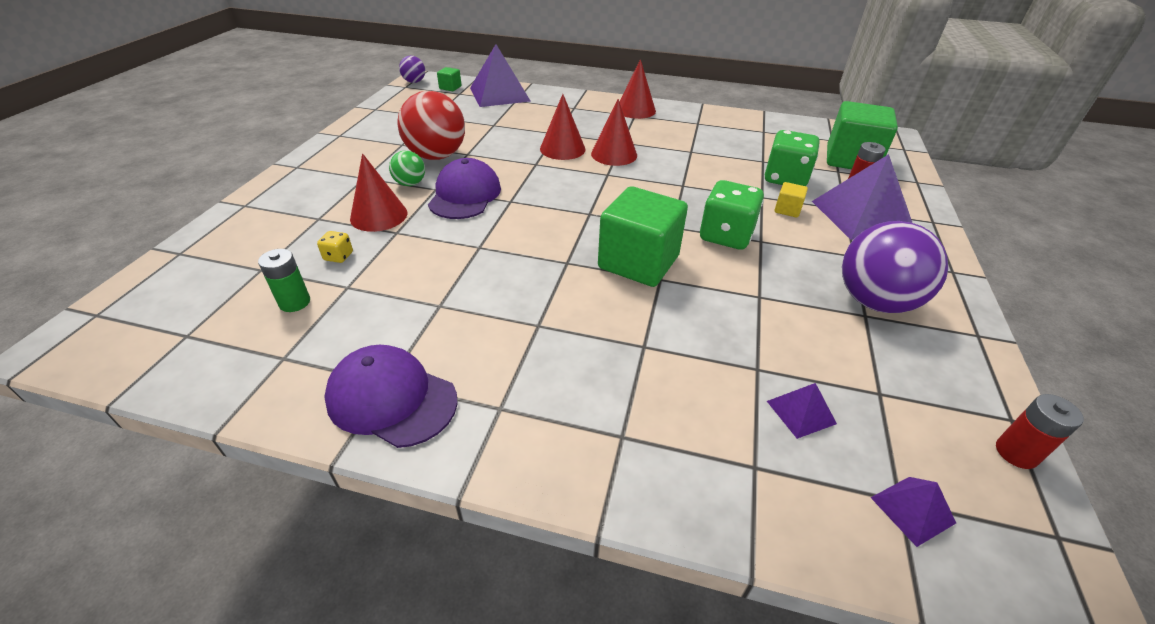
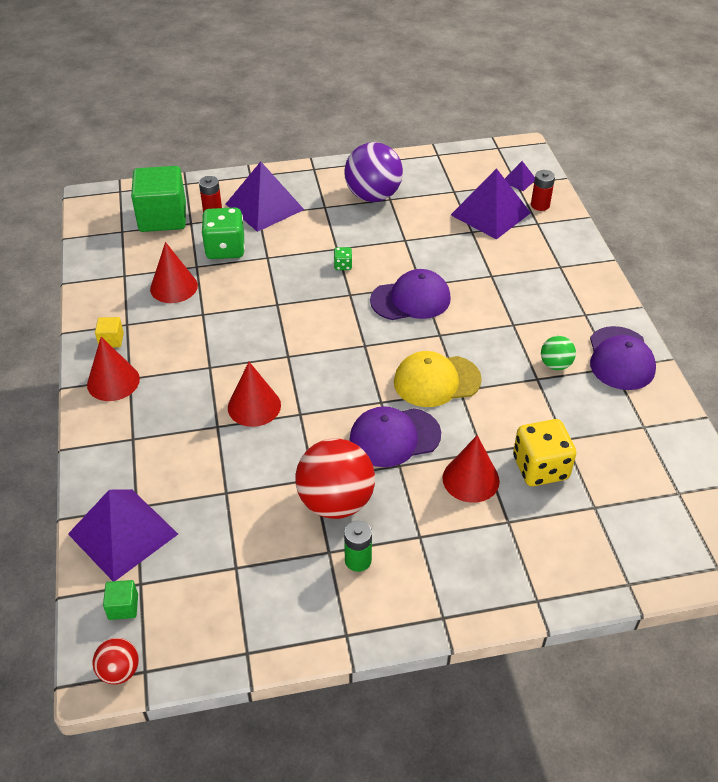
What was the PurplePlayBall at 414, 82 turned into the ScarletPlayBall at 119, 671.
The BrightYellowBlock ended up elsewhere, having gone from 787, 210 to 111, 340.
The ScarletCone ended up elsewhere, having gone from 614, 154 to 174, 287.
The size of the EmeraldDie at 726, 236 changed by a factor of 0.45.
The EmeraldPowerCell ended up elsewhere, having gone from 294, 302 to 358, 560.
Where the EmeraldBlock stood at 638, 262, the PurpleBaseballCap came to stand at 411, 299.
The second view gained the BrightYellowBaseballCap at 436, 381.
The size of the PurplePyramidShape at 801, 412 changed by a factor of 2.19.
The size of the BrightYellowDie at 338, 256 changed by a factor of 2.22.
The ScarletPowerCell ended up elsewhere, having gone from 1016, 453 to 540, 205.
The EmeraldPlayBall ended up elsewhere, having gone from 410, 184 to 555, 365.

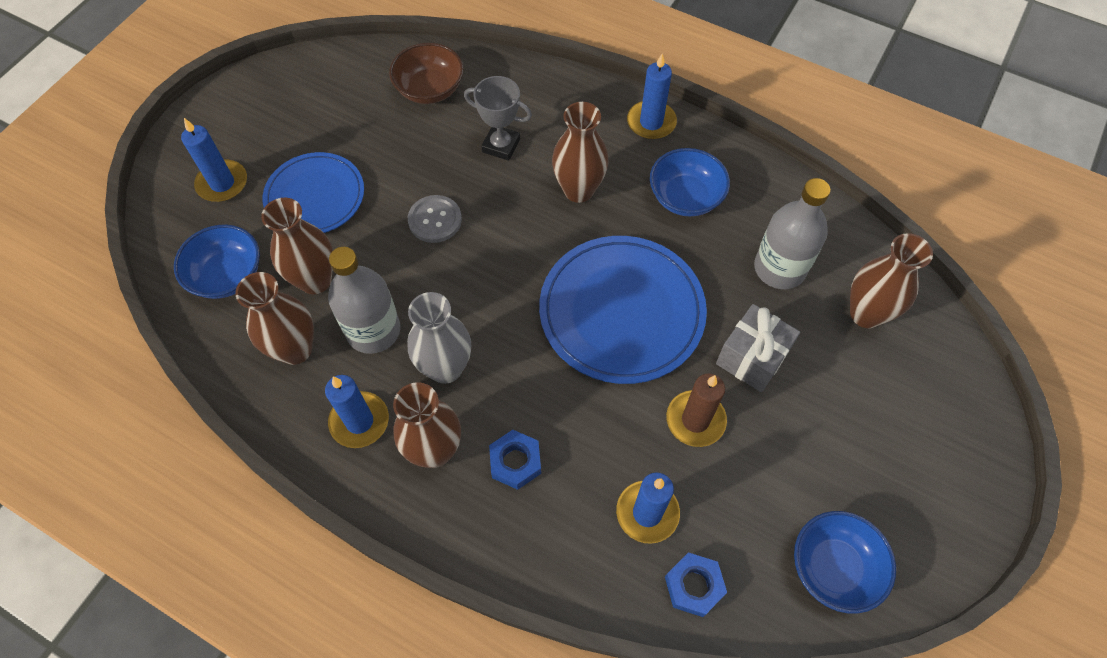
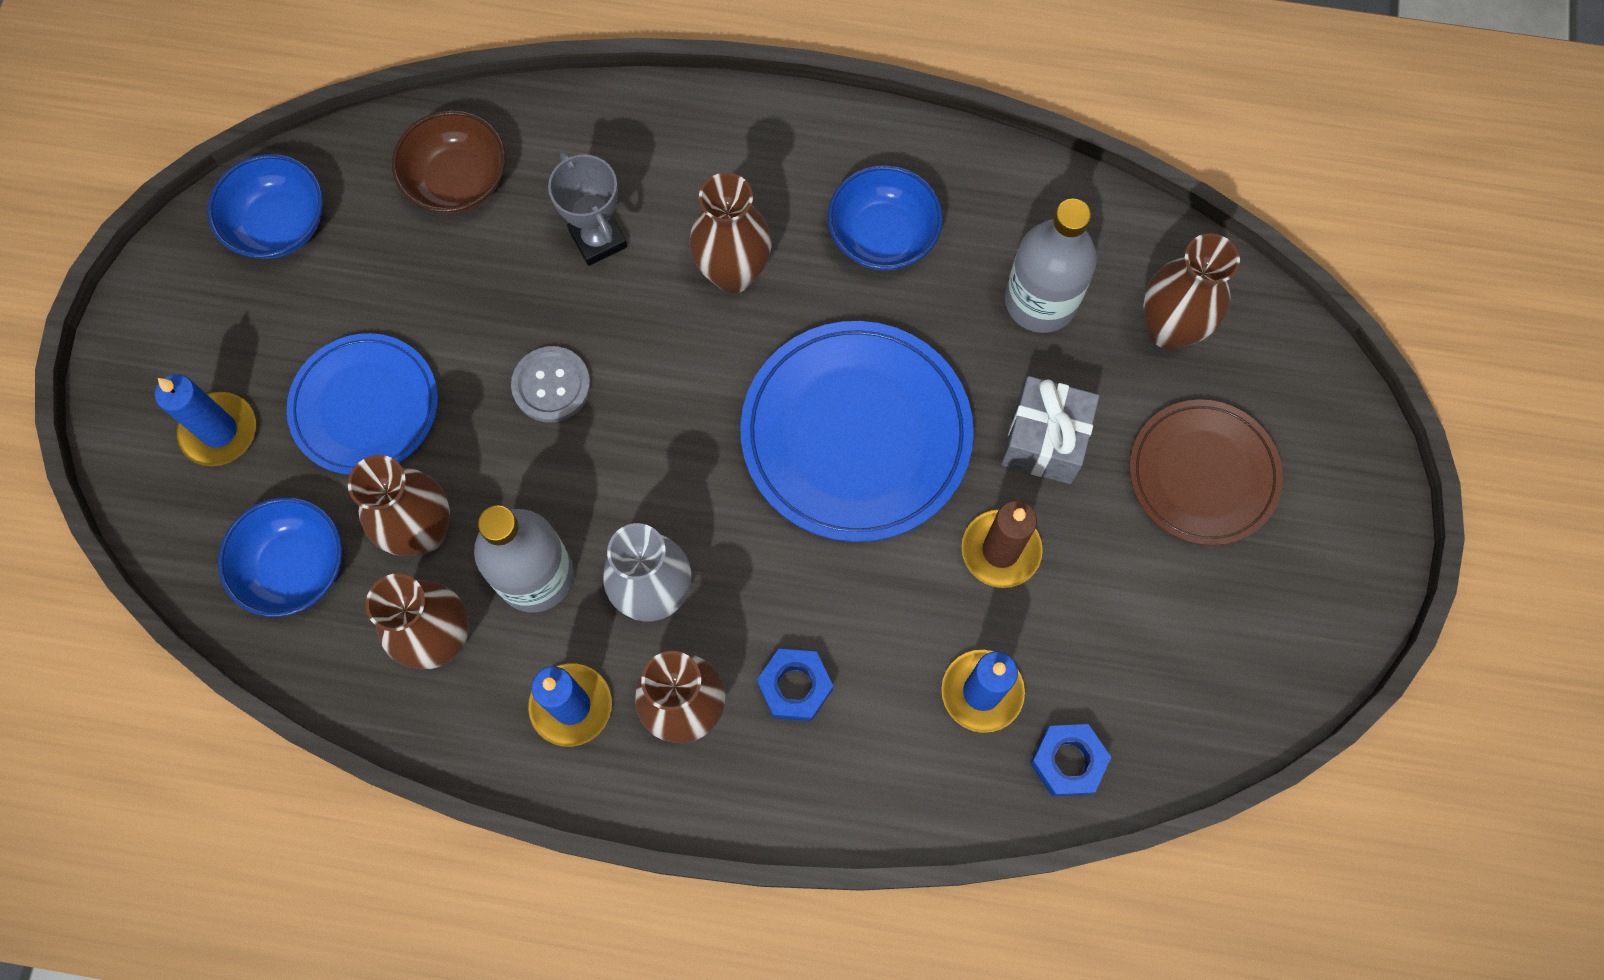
The CobaltBowl ended up elsewhere, having gone from 833, 567 to 279, 224.
The AshGreyTrophy at 501, 146 ended up facing another way, 60 degrees clockwise from before.
The second view gained the RussetPlate at 1203, 474.
The second view lost the CobaltPillarCandle at 651, 122.

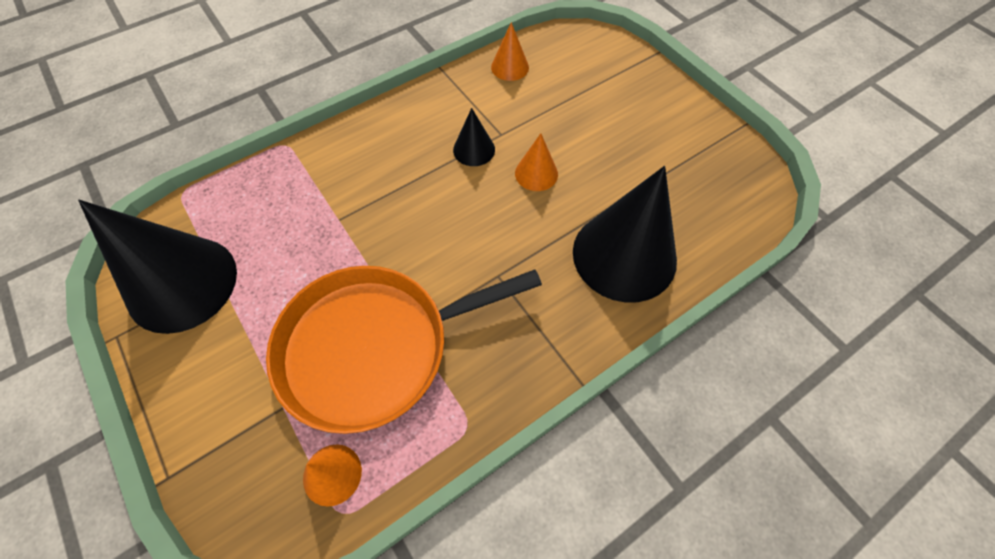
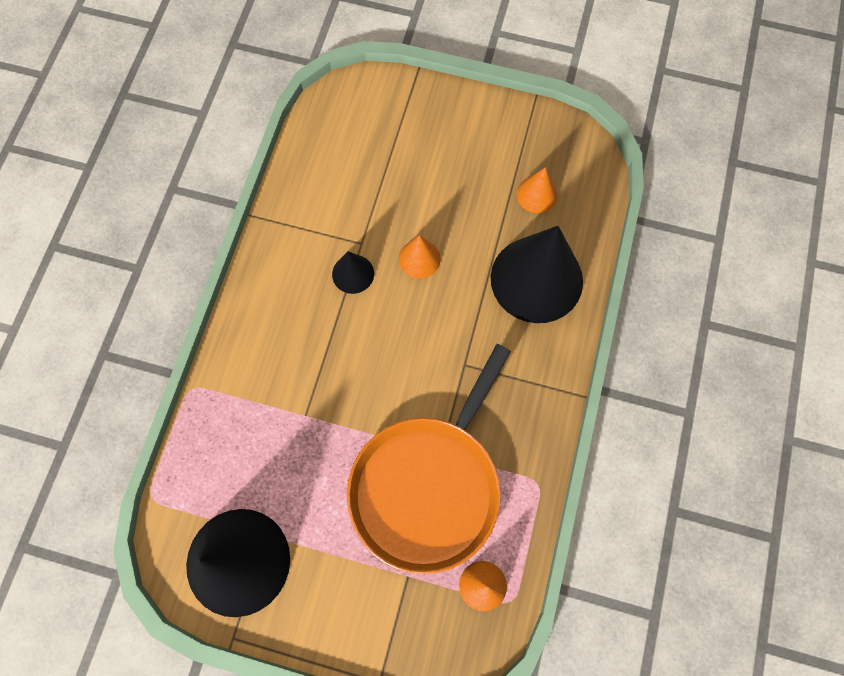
The OrangeColouredCone ended up elsewhere, having gone from 510, 67 to 537, 194.

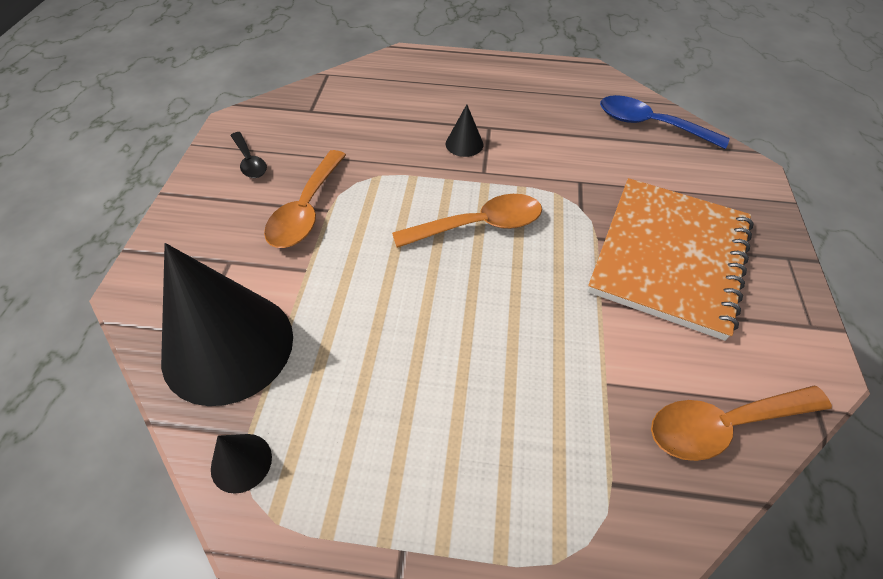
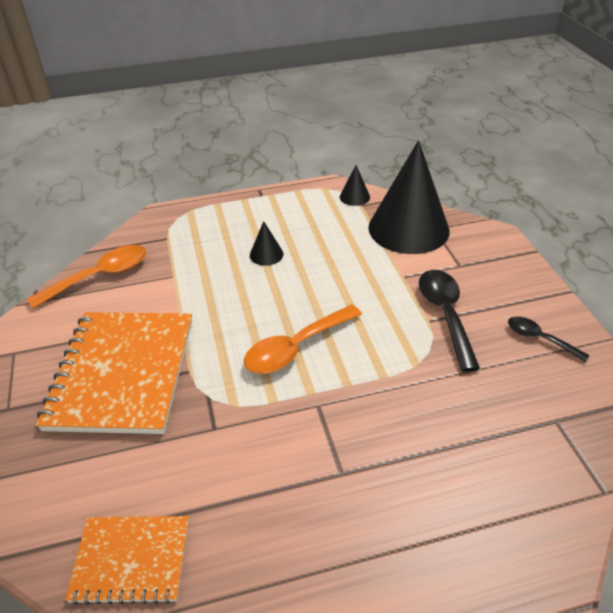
Where the CobaltTablespoon stood at 650, 125, the OrangeColouredExerciseBook came to stand at 131, 560.
The JetBlackCone ended up elsewhere, having gone from 464, 144 to 266, 254.
What was the OrangeColouredTablespoon at 306, 210 turned into the JetBlackTablespoon at 445, 314.

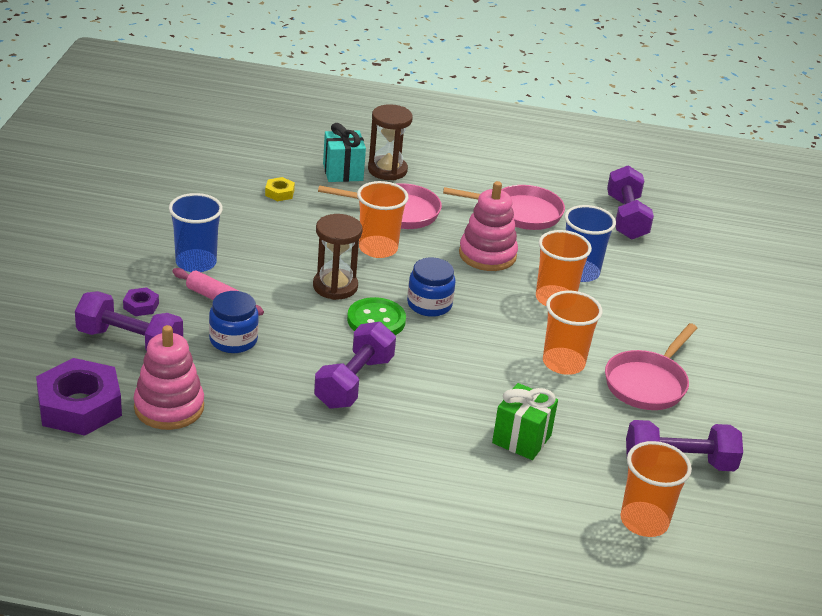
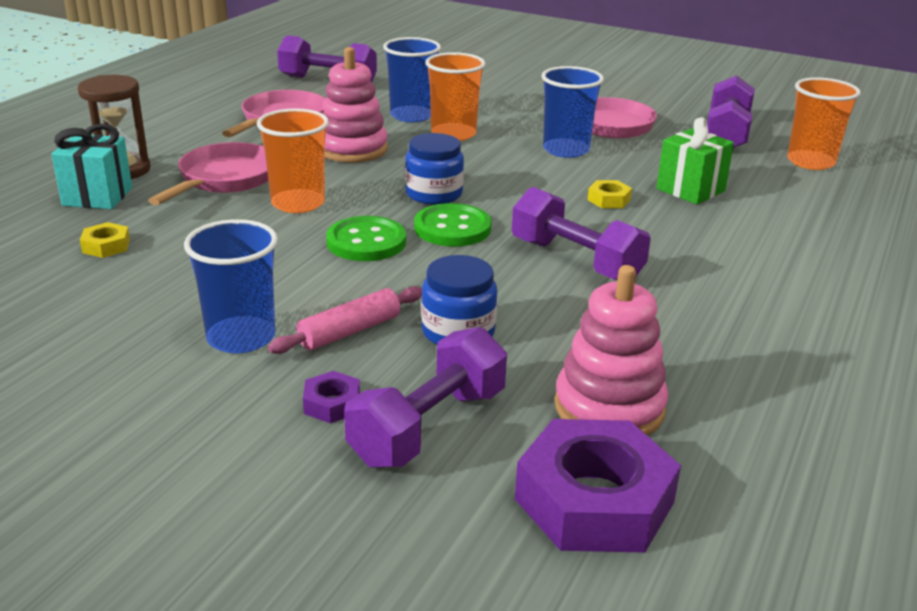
Where the RussetHourglass stood at 335, 286, the EmeraldButton came to stand at 366, 242.
What was the OrangeColouredTumbler at 563, 363 turned into the CobaltTumbler at 566, 150.
The second view gained the BrightYellowHexNut at 609, 200.

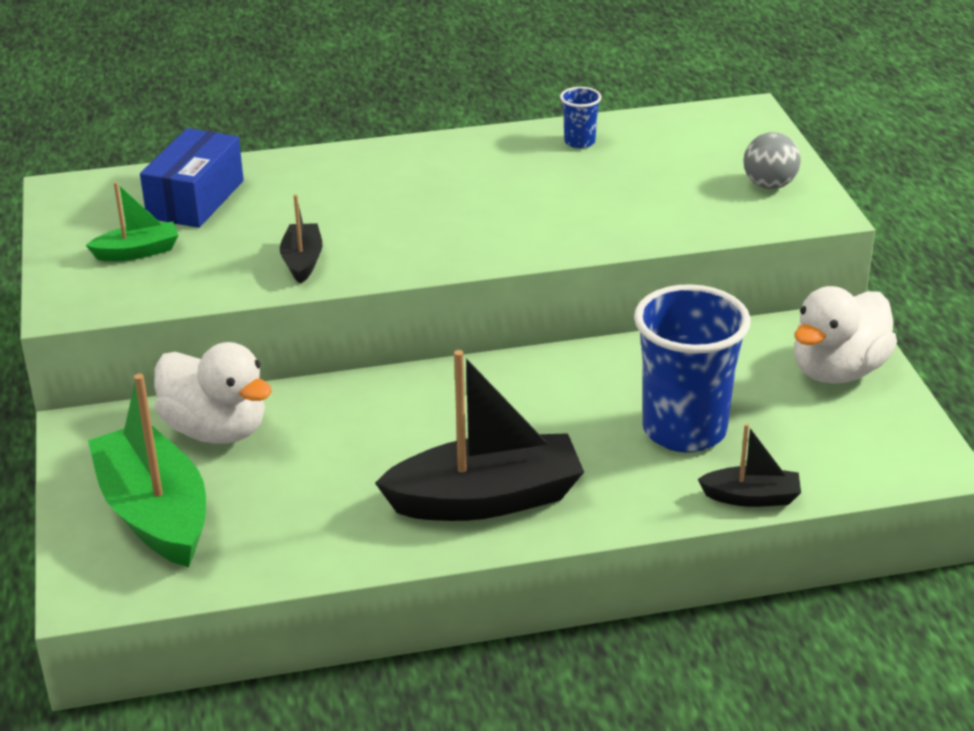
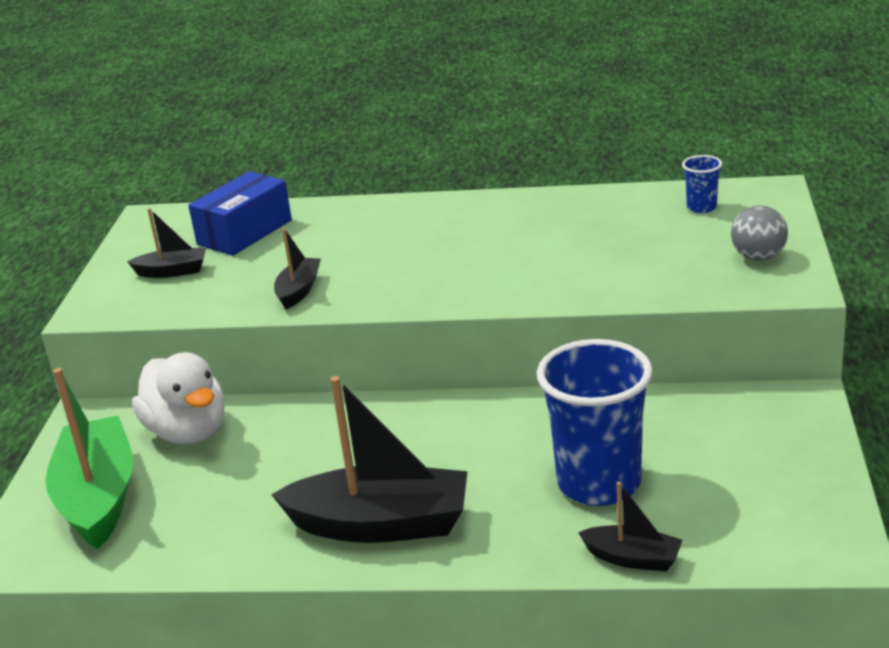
What was the EmeraldToyBoat at 137, 252 turned into the JetBlackToyBoat at 172, 271.
The CobaltTumbler ended up elsewhere, having gone from 579, 142 to 701, 207.
The second view lost the PureWhiteToyDuck at 838, 371.

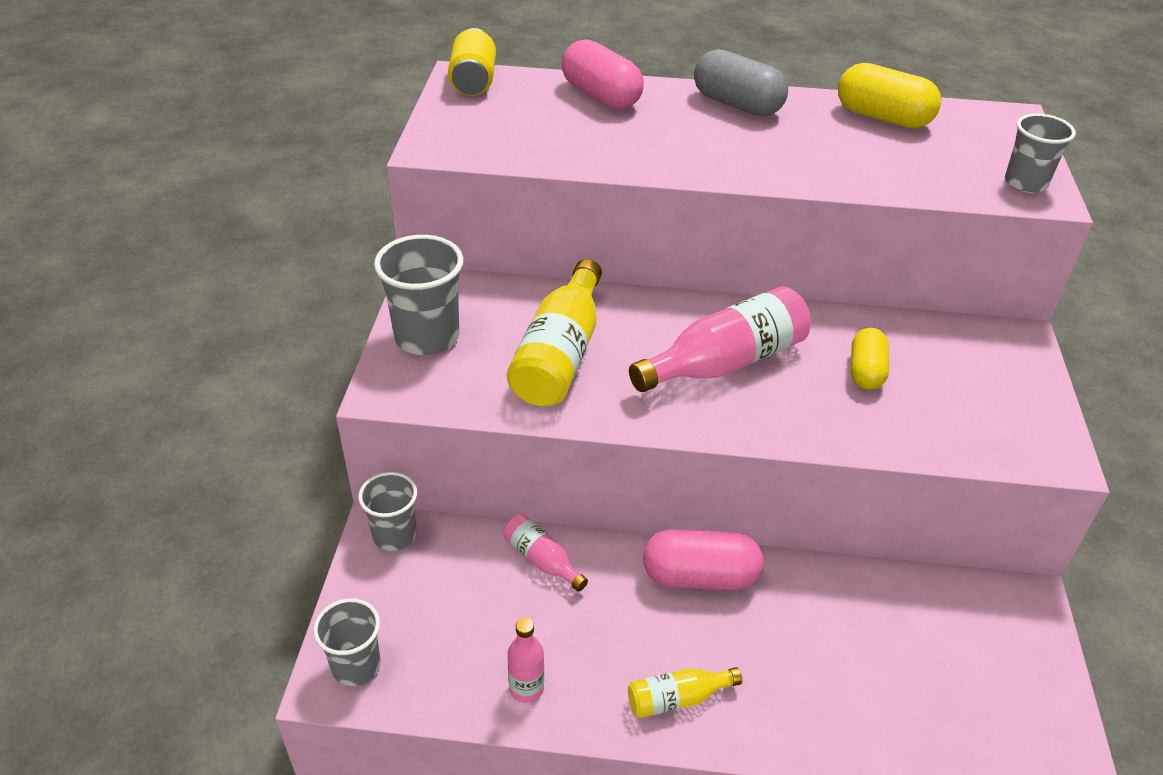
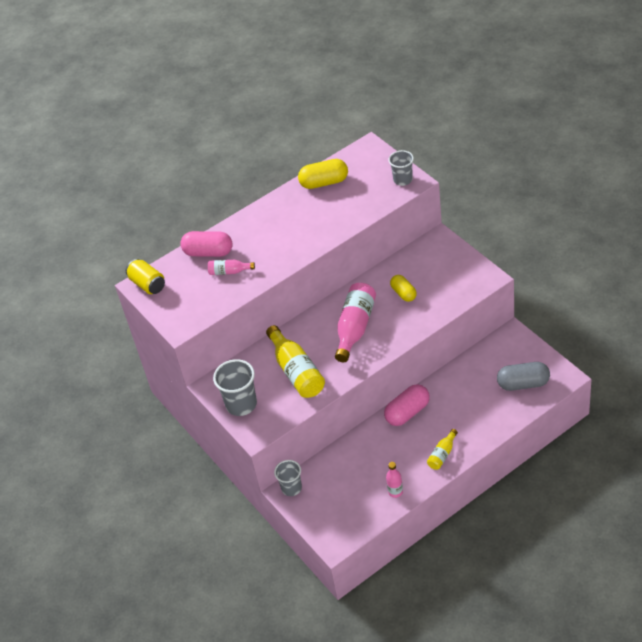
The RosePinkFlask ended up elsewhere, having gone from 542, 560 to 229, 271.
The AshGreyPill ended up elsewhere, having gone from 737, 105 to 523, 384.
The second view lost the AshGreyTumbler at 356, 666.

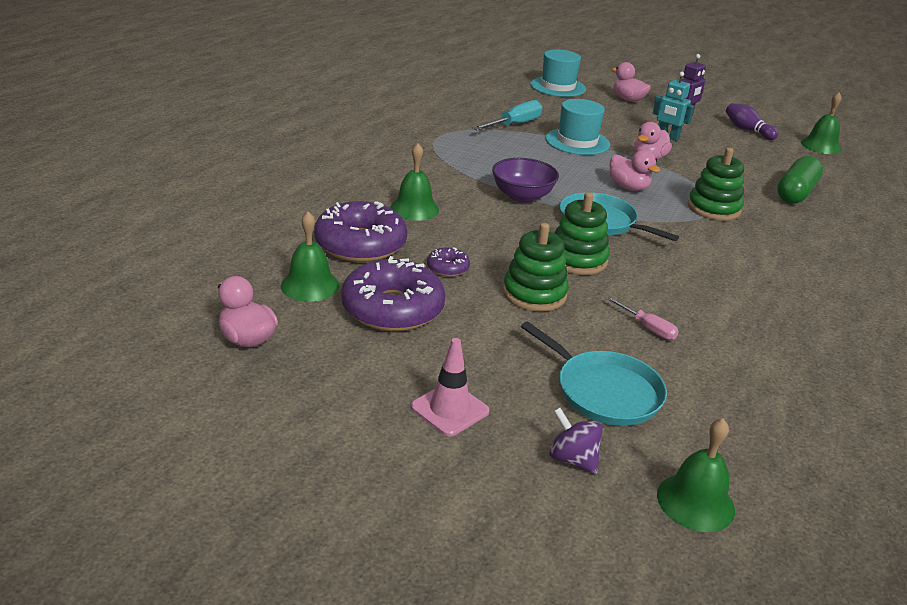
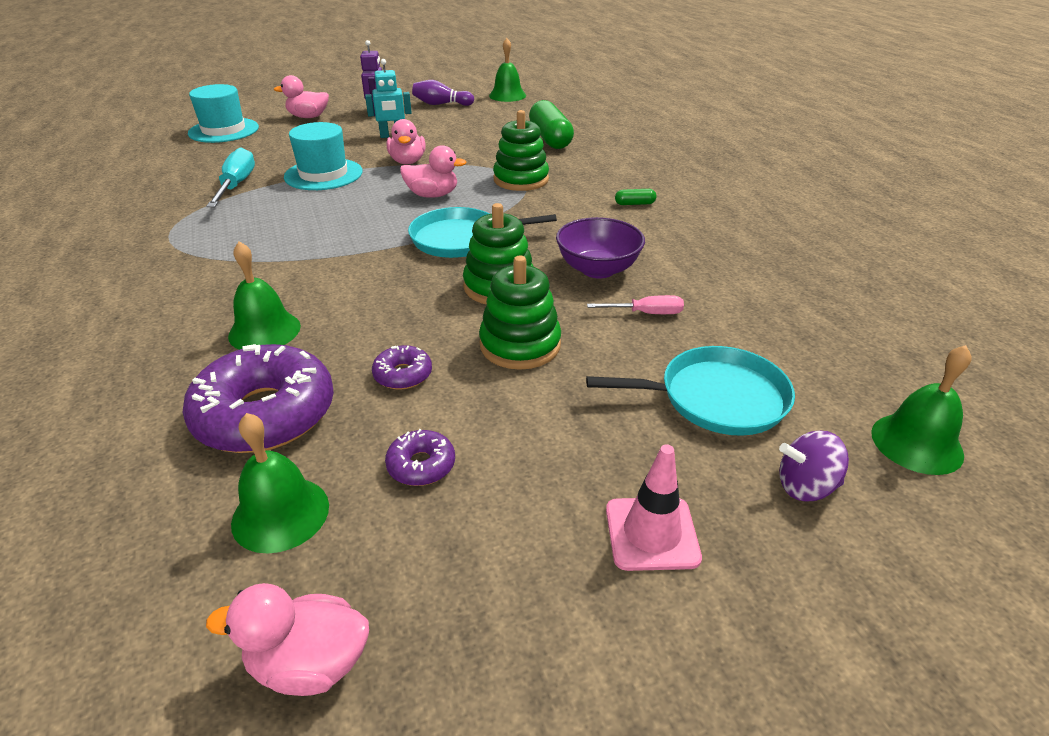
The size of the PurpleDonut at 393, 309 changed by a factor of 0.45.
The PurpleBowl ended up elsewhere, having gone from 522, 196 to 598, 269.
The second view gained the EmeraldPill at 634, 204.

